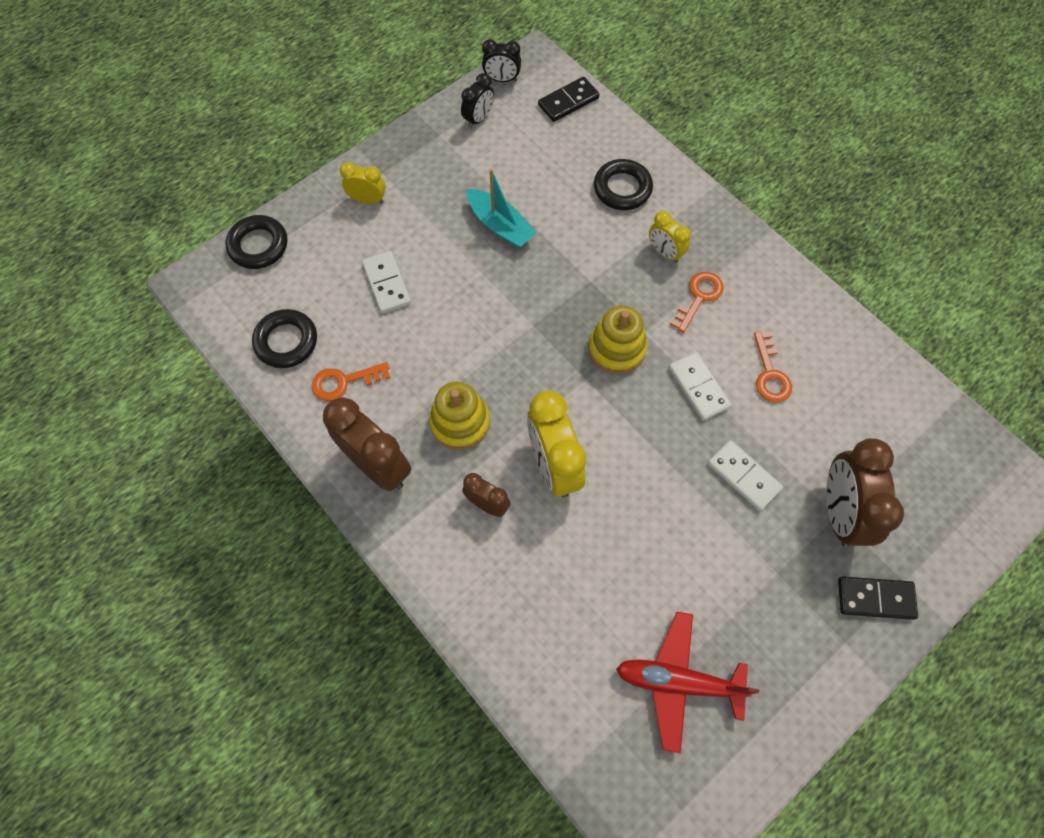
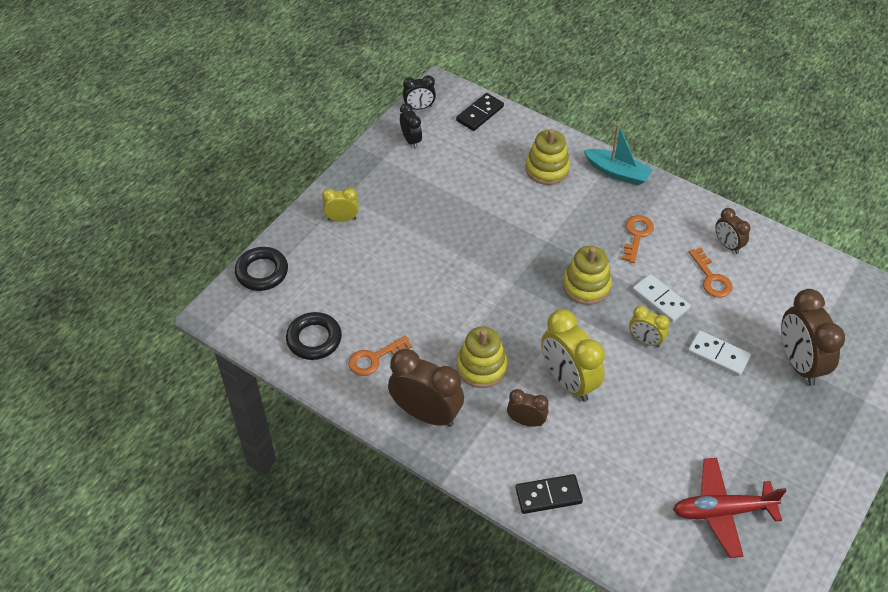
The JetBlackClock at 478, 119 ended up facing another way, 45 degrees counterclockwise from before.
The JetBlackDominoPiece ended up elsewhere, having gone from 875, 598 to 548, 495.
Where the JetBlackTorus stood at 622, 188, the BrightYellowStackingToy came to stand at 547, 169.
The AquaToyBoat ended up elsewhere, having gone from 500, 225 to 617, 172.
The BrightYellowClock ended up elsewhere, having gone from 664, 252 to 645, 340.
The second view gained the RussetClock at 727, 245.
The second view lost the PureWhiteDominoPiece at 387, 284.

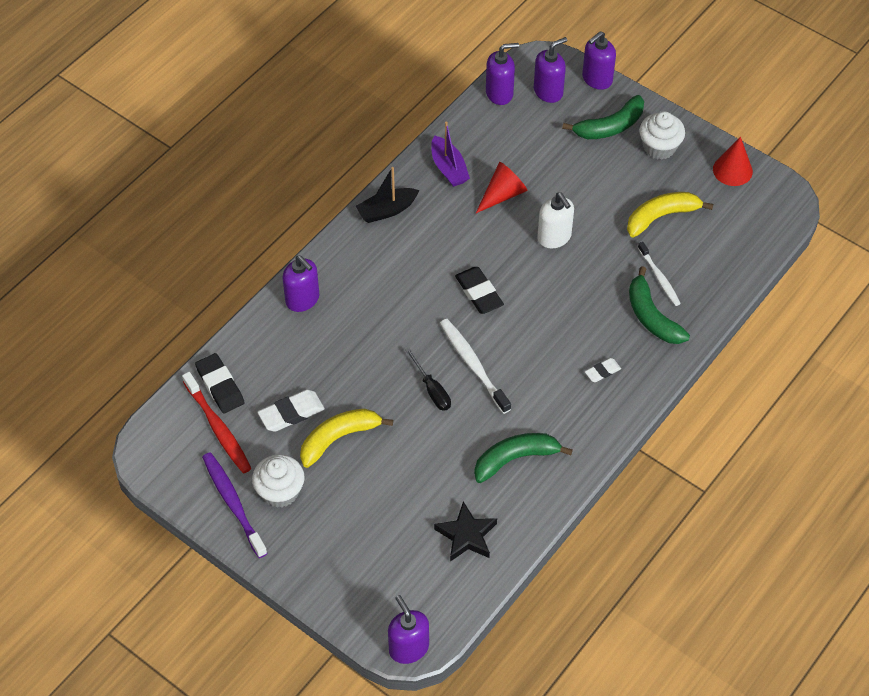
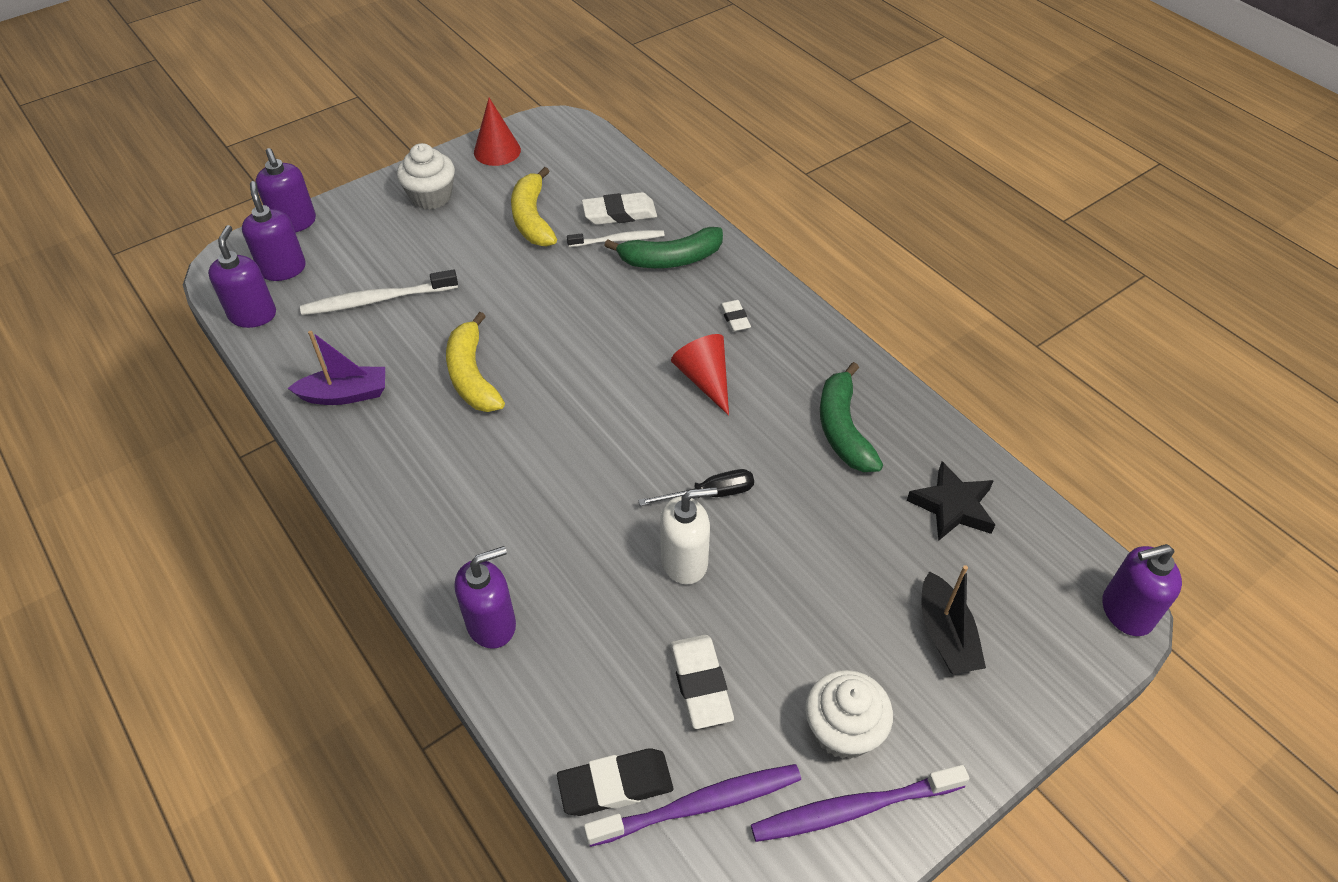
The PureWhiteToothBrush ended up elsewhere, having gone from 473, 364 to 376, 300.
The BrightYellowBanana ended up elsewhere, having gone from 339, 438 to 472, 375.
The second view gained the PureWhiteGumEraser at 619, 213.
What was the ScarletToothBrush at 218, 428 turned into the PurpleToothBrush at 700, 804.
The PureWhiteSoapDispenser ended up elsewhere, having gone from 554, 237 to 684, 561.
The ScarletCone ended up elsewhere, having gone from 502, 194 to 705, 380.
The JetBlackToyBoat ended up elsewhere, having gone from 387, 210 to 945, 635.
The second view lost the JetBlackGumEraser at 479, 293.
The second view lost the EmeraldBanana at 610, 127.

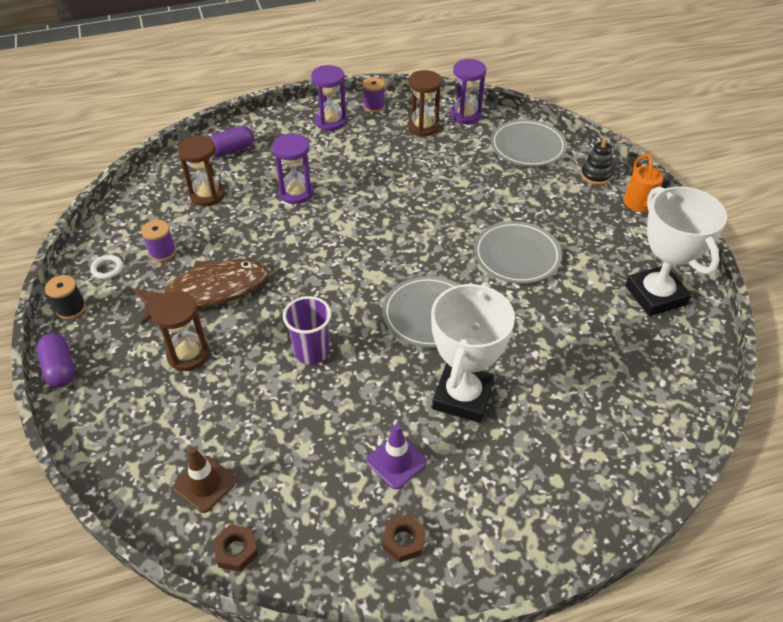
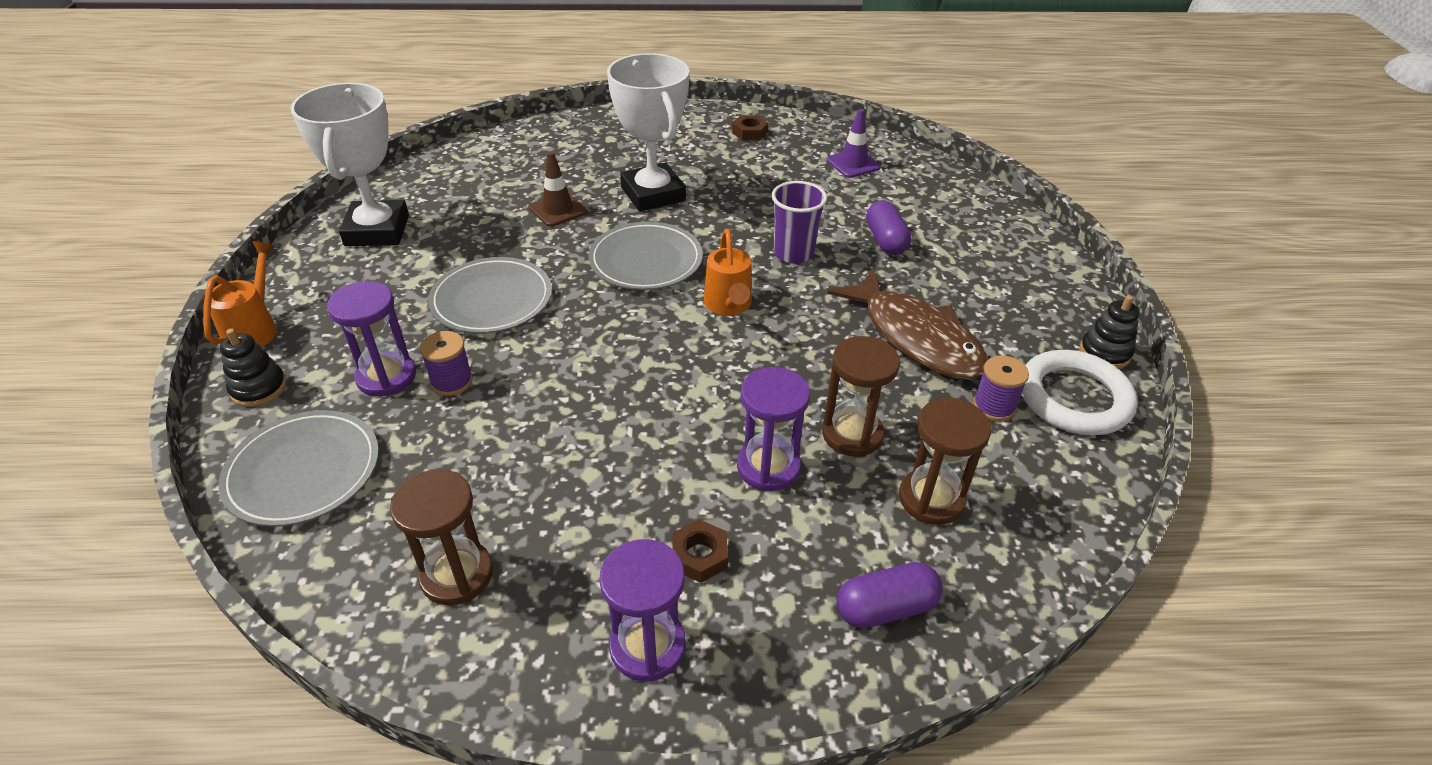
The PurpleHourglass ended up elsewhere, having gone from 465, 115 to 386, 377.
The PurpleSpool ended up elsewhere, having gone from 374, 106 to 452, 381.
The RussetRoadCone ended up elsewhere, having gone from 205, 484 to 558, 210.
The PureWhiteTrophy at 462, 396 ended up facing another way, 60 degrees counterclockwise from before.
The RussetHexNut ended up elsewhere, having gone from 236, 550 to 699, 556.
The second view gained the OrangeColouredSprinklingCan at 728, 305.
The RussetHourglass ended up elsewhere, having gone from 188, 354 to 852, 434.
The PurpleRoadCone ended up elsewhere, having gone from 396, 461 to 853, 164.
The RussetFish at 209, 291 ended up facing another way, 120 degrees counterclockwise from before.
The PurplePill ended up elsewhere, having gone from 60, 368 to 885, 241.
The size of the PureWhiteTorus at 107, 268 changed by a factor of 2.34.
Where the JetBlackSpool stood at 71, 309, the JetBlackStackingToy came to stand at 1104, 353.

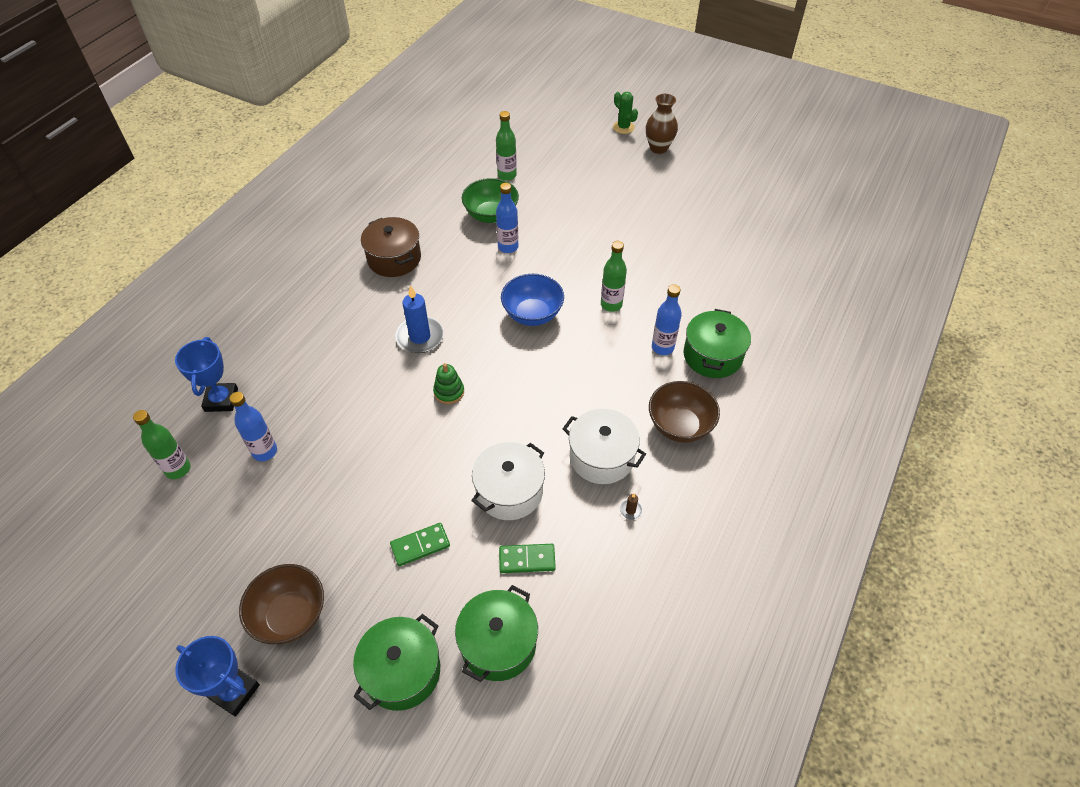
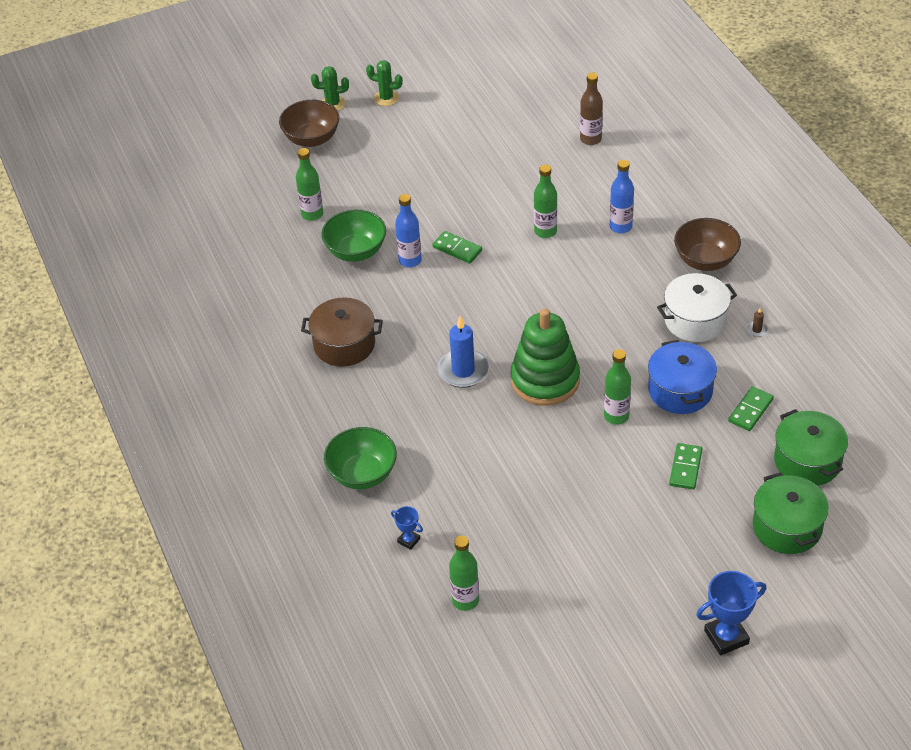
The RussetBowl ended up elsewhere, having gone from 290, 615 to 312, 139.
The second view gained the EmeraldBowl at 362, 474.
Where the RussetFlowerVase stood at 658, 148, the EmeraldCactus came to stand at 386, 98.
The size of the CobaltTrophy at 221, 400 changed by a factor of 0.53.
The second view gained the EmeraldDominoPiece at 457, 249.
The size of the EmeraldStackingToy at 449, 392 changed by a factor of 2.18.
The second view gained the RussetFlask at 590, 139.
The second view gained the EmeraldFlask at 616, 416.
What was the PureWhiteCookingPot at 509, 491 turned into the CobaltCookingPot at 680, 390.
The second view lost the CobaltFlask at 265, 451.
The second view lost the CobaltBowl at 532, 314.
The second view lost the EmeraldCookingPot at 712, 356.

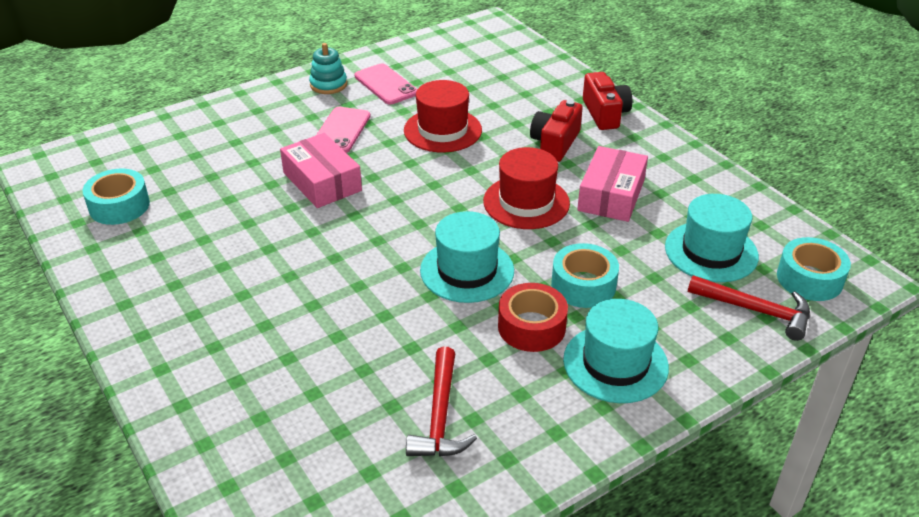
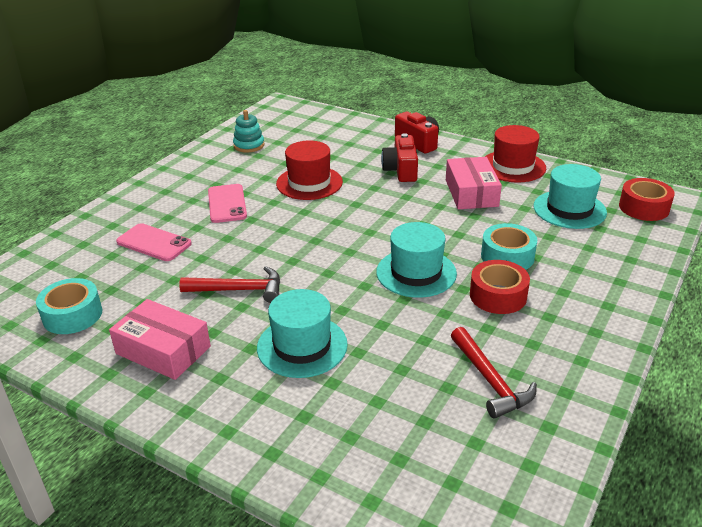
The RosePinkParcel ended up elsewhere, having gone from 322, 181 to 163, 350.
The RosePinkPhone ended up elsewhere, having gone from 386, 85 to 154, 243.
The ScarletClawHammer ended up elsewhere, having gone from 756, 311 to 239, 290.
The AquaStackingToy ended up elsewhere, having gone from 328, 85 to 249, 145.
The AquaTallHat ended up elsewhere, having gone from 615, 363 to 302, 346.
The ScarletTallHat ended up elsewhere, having gone from 526, 202 to 513, 166.
What was the AquaStickyTape at 809, 279 turned into the ScarletStickyTape at 644, 208.

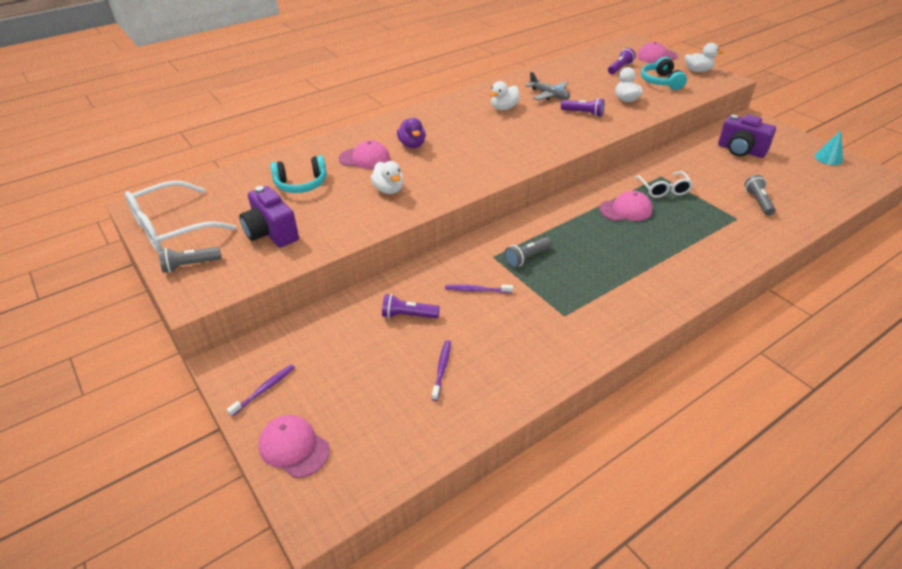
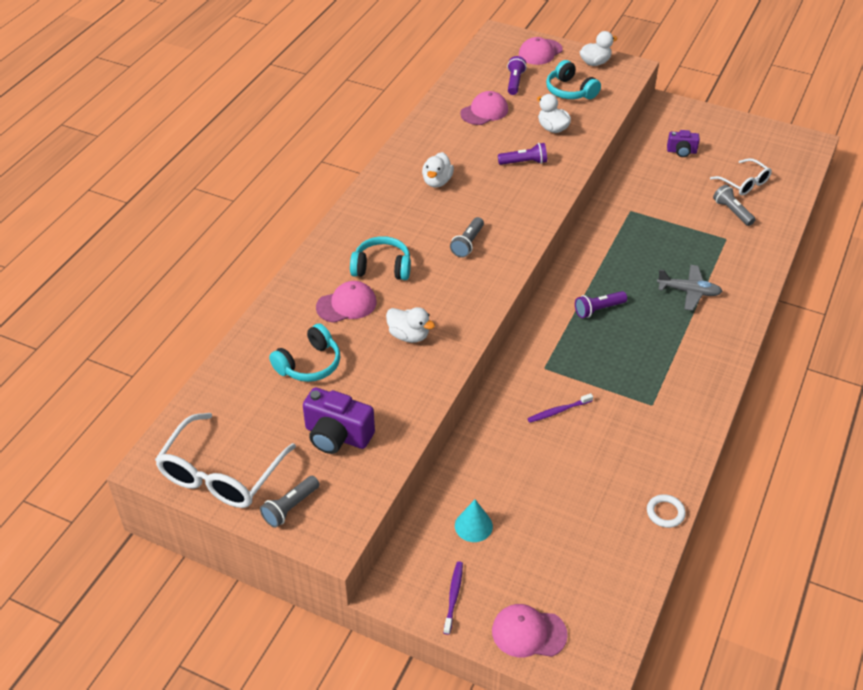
Where the PurpleToyDuck stood at 412, 145, the AquaHeadset came to stand at 382, 268.
The AshGreyFlashlight ended up elsewhere, having gone from 527, 258 to 467, 243.
The AquaCone ended up elsewhere, having gone from 828, 158 to 473, 526.
The RosePinkBaseballCap ended up elsewhere, having gone from 625, 210 to 484, 111.
The PurpleFlashlight ended up elsewhere, having gone from 408, 315 to 598, 309.
The second view gained the PureWhiteTorus at 665, 513.
The AshGreyAeroplane ended up elsewhere, having gone from 549, 95 to 689, 292.
The size of the PurpleCamera at 741, 150 changed by a factor of 0.59.
The PureWhiteEyeglasses ended up elsewhere, having gone from 664, 190 to 744, 183.
The second view lost the PurpleToothBrush at 442, 369.

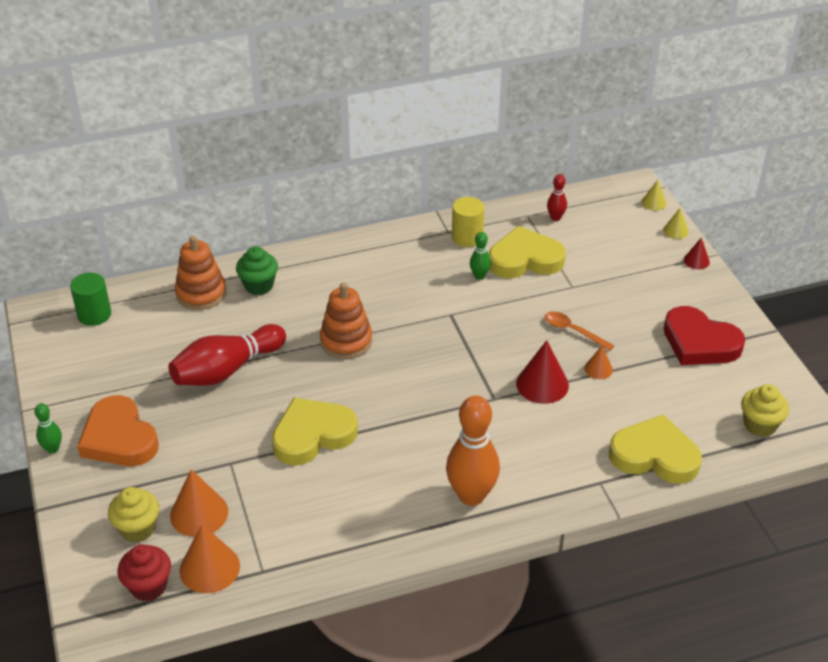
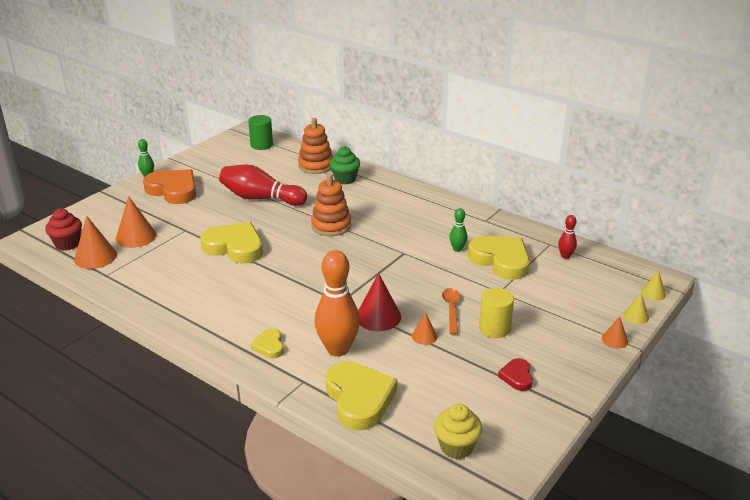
The OrangeColouredHeart at 119, 438 ended up facing another way, 105 degrees clockwise from before.
The second view gained the BrightYellowHeart at 269, 346.
The OrangeColouredBowlingPin ended up elsewhere, having gone from 471, 495 to 338, 349.
The BrightYellowCylinderShape ended up elsewhere, having gone from 467, 237 to 494, 328.
The size of the ScarletHeart at 699, 342 changed by a factor of 0.49.
What was the ScarletCone at 696, 261 turned into the OrangeColouredCone at 614, 340.
The second view lost the BrightYellowMuffin at 138, 528.

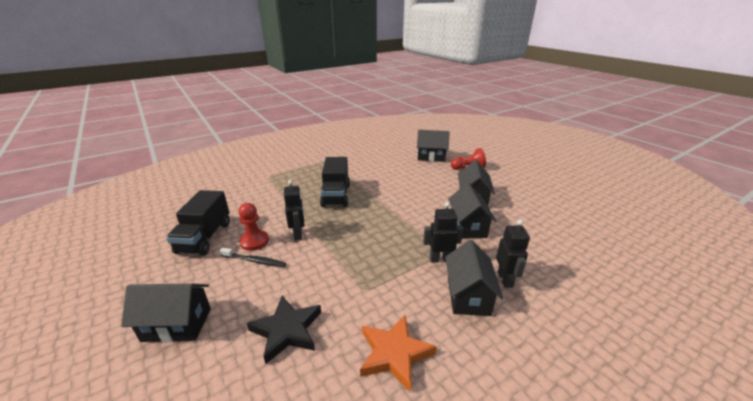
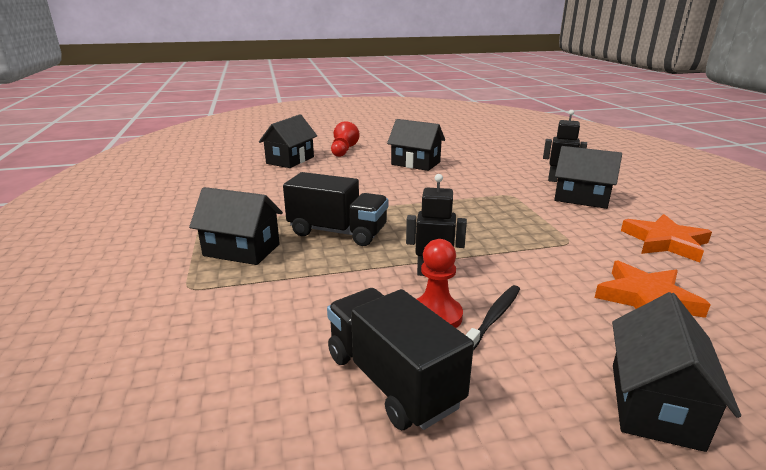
The JetBlackToyHouse ended up elsewhere, having gone from 468, 227 to 242, 250.
The JetBlackToyTruck at 205, 238 ended up facing another way, 150 degrees counterclockwise from before.
What was the JetBlackStar at 287, 330 turned into the OrangeColouredStar at 646, 298.
The second view lost the JetBlackRobotFigure at 440, 259.

